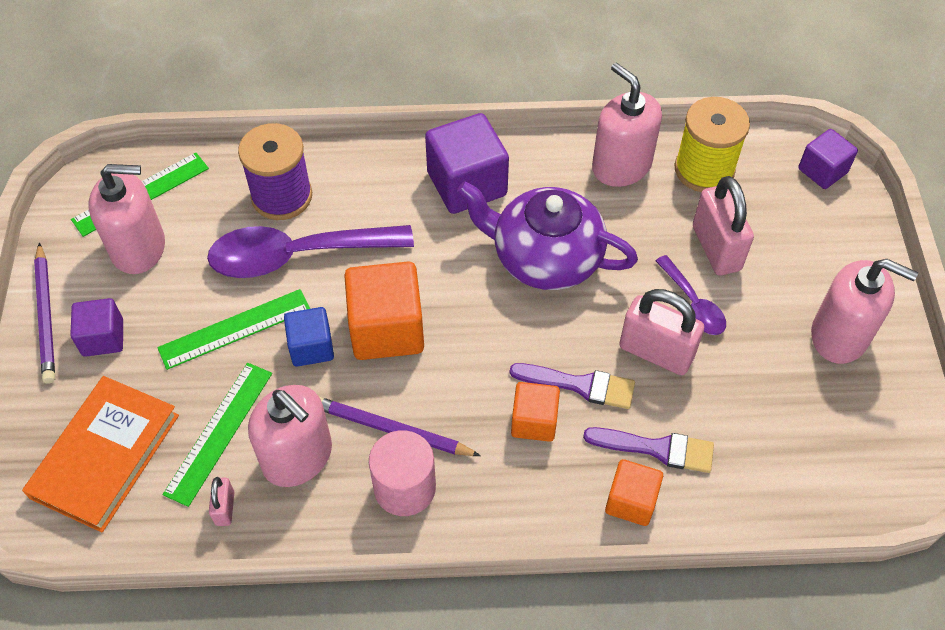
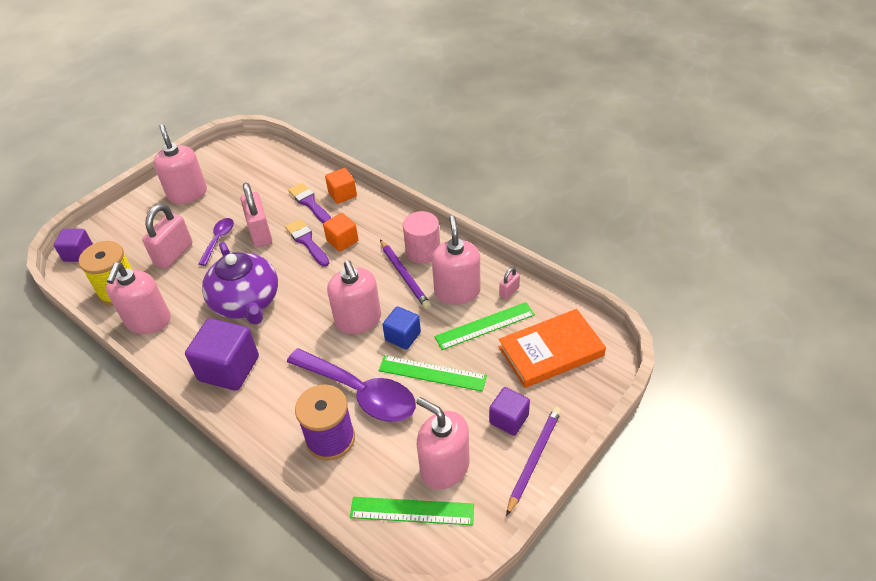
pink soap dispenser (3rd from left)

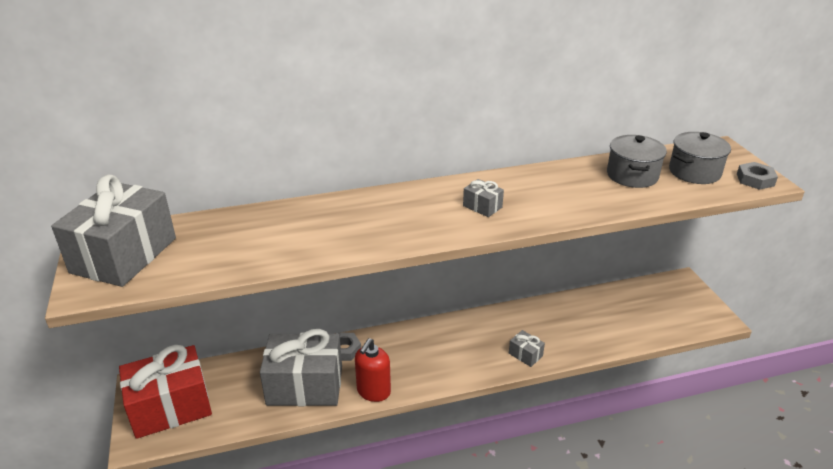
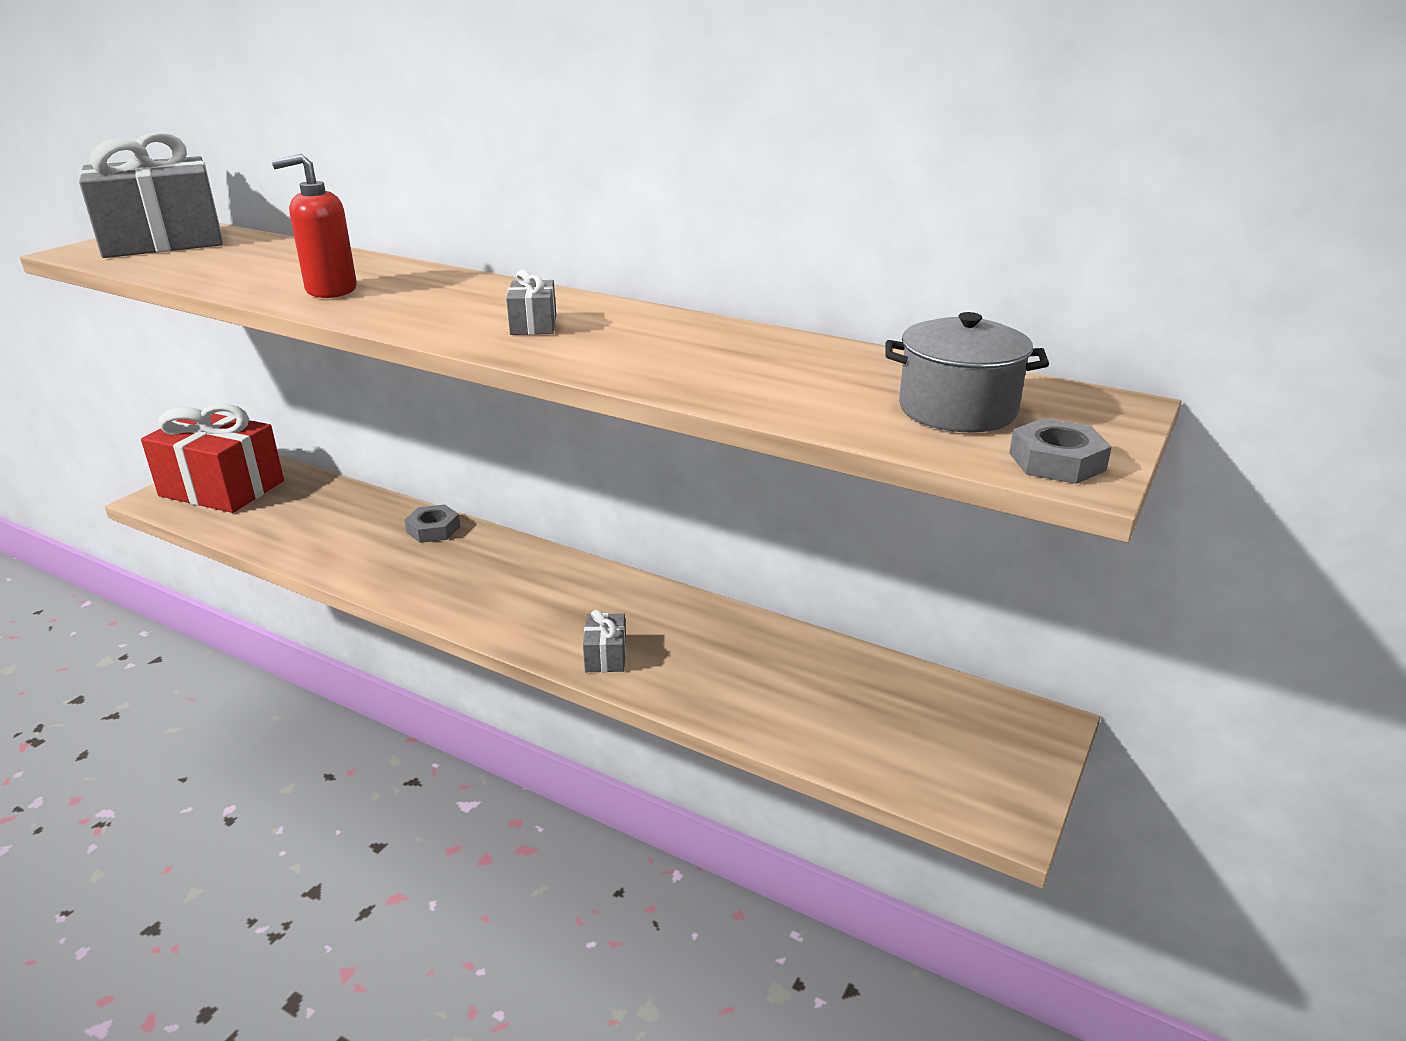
red soap dispenser; grey gift (2nd from left in the first image); grey pot (1st from left in the first image)

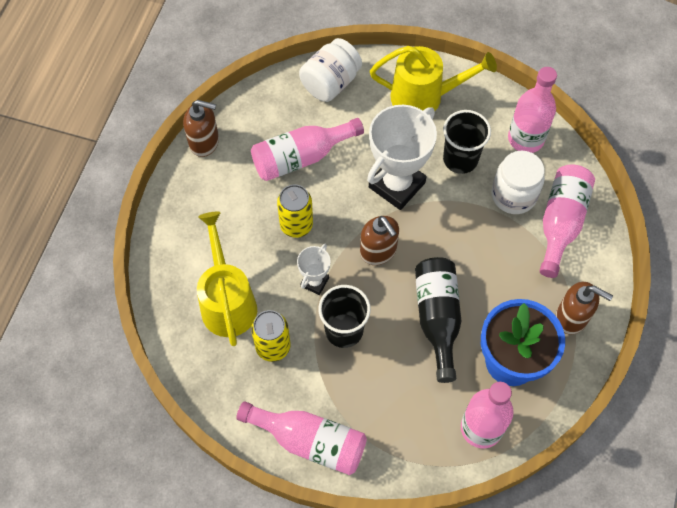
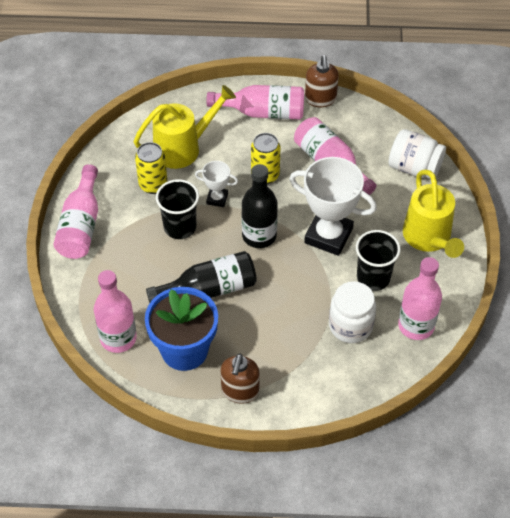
pink bottle (3rd from left); black bottle (2nd from left)

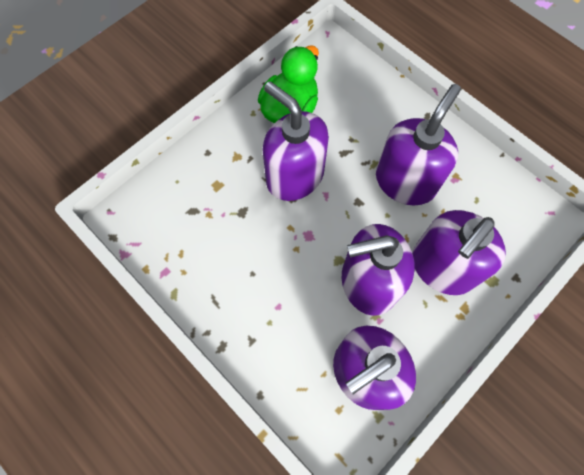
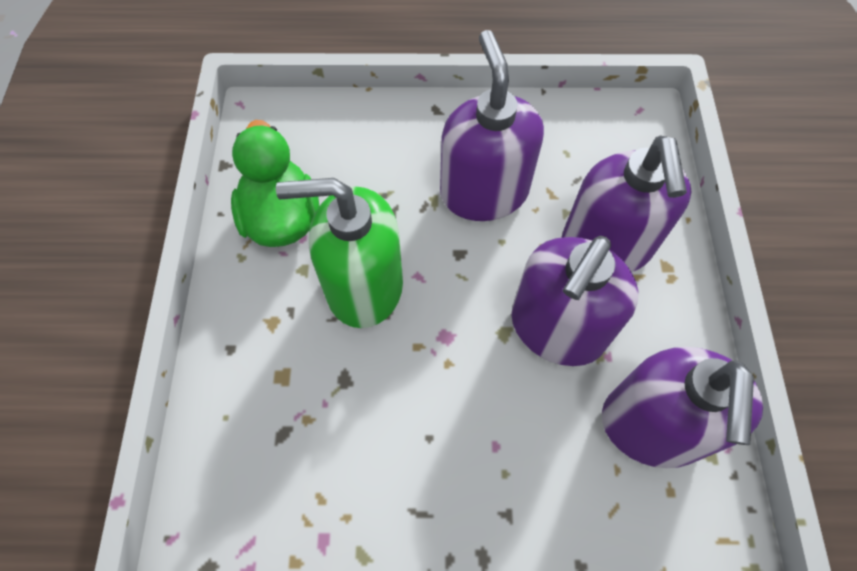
green soap dispenser

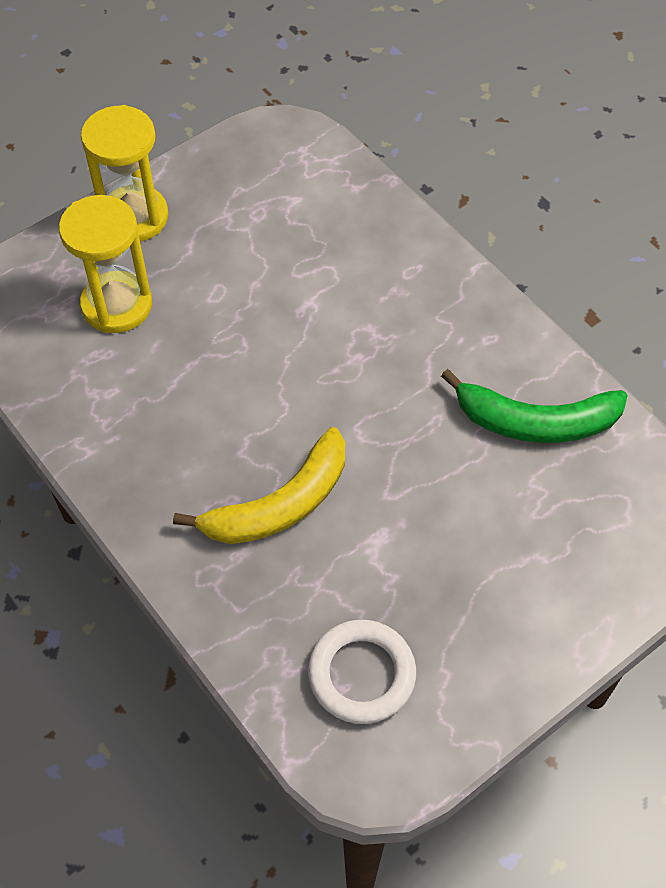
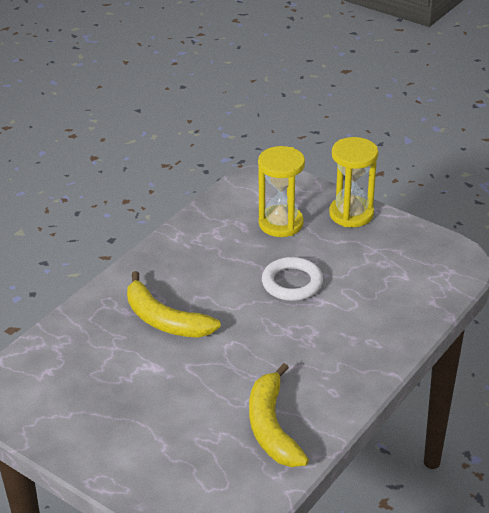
yellow banana (2nd from left); white ring

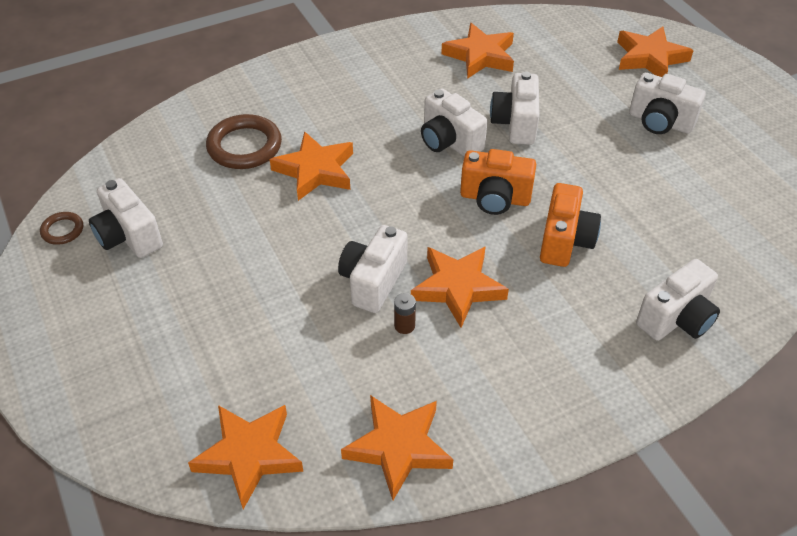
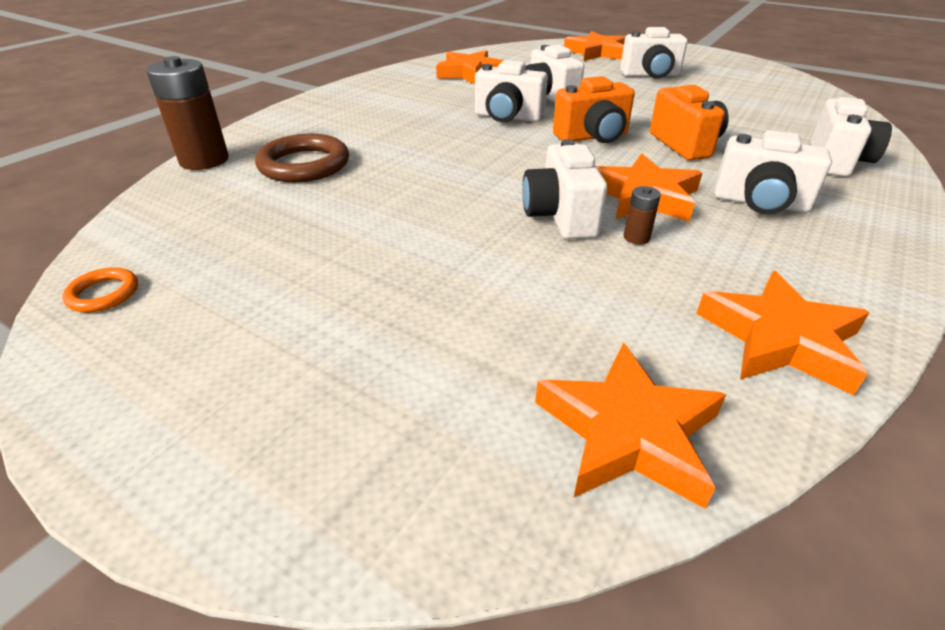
orange ring; brown battery (1st from left); white camera (5th from left); orange star (2nd from left in the first image)

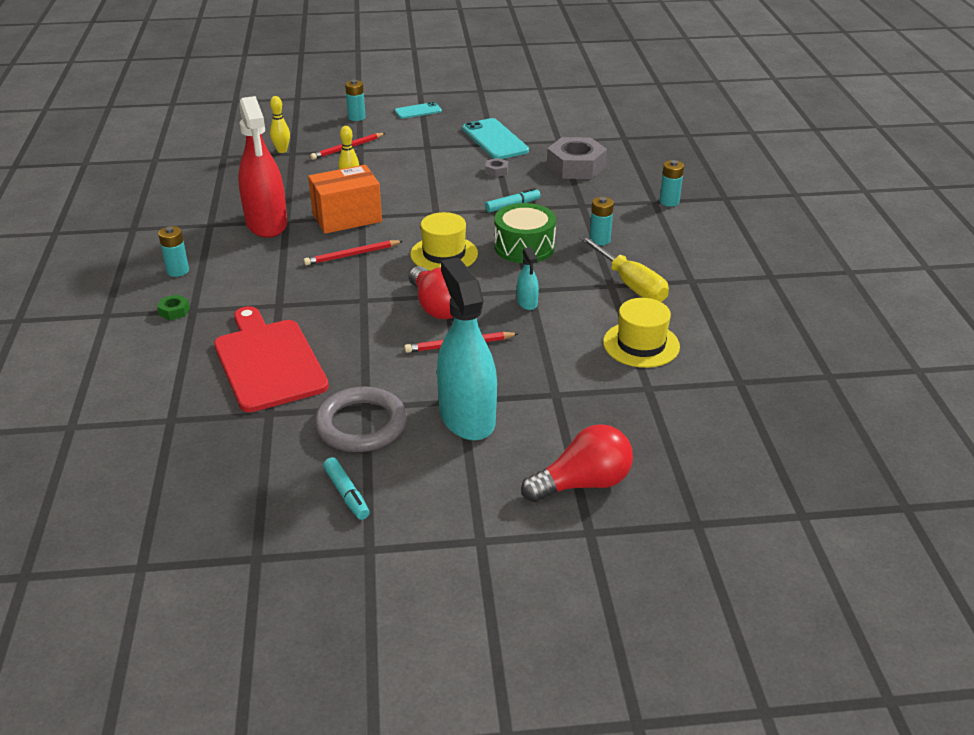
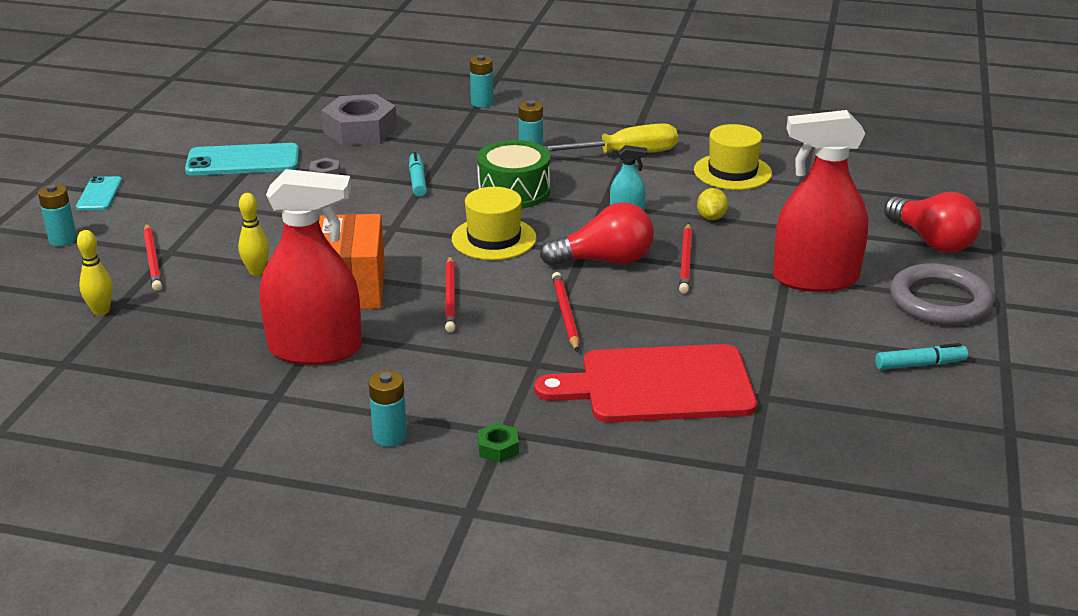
red pencil (3rd from left); yellow lemon; red spray bottle (2nd from left); red light bulb (2nd from left); grey ring

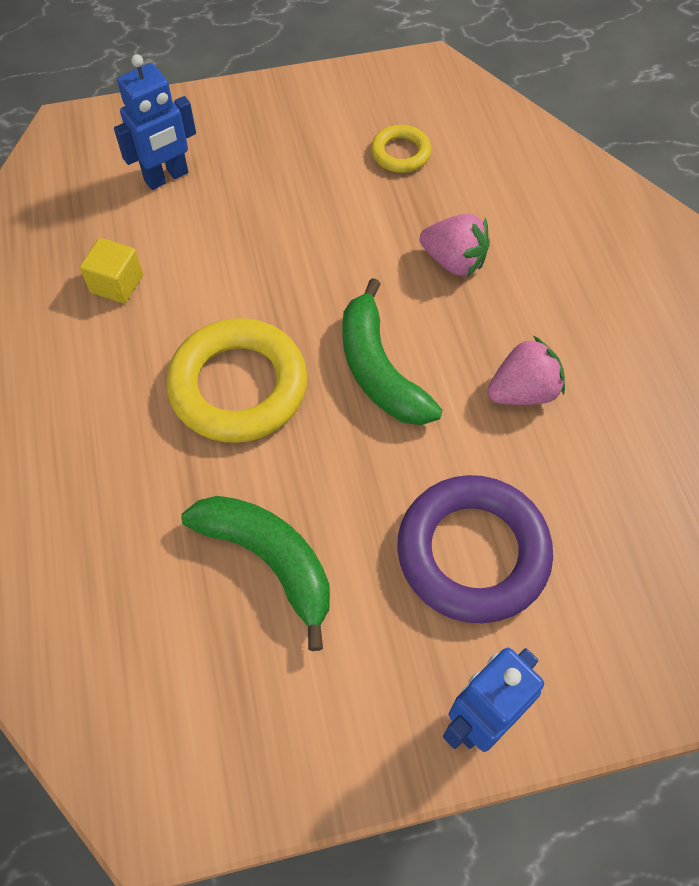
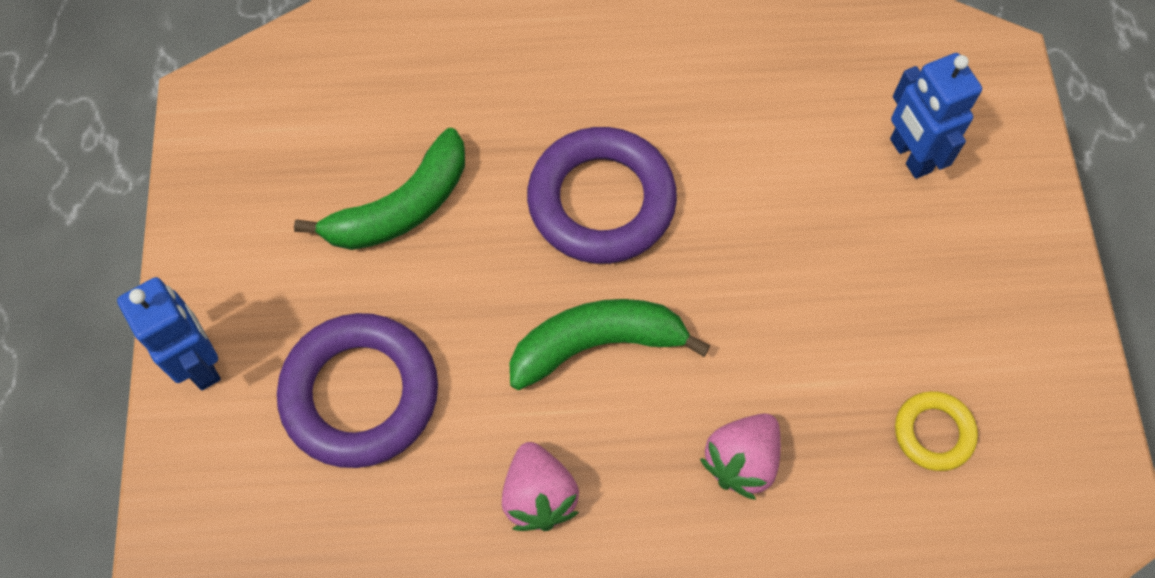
purple ring (2nd from left); yellow cube

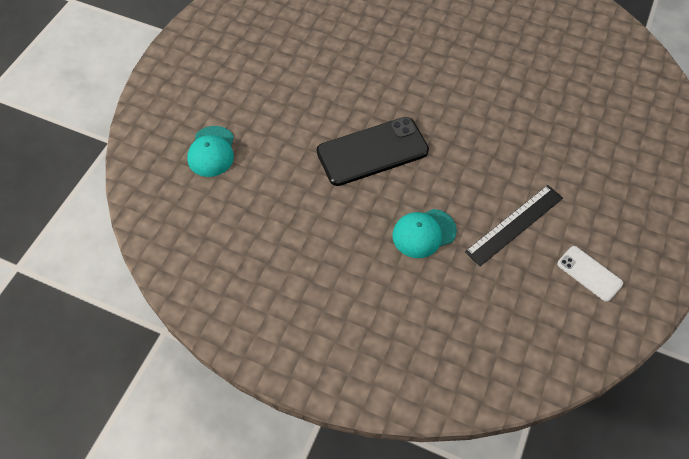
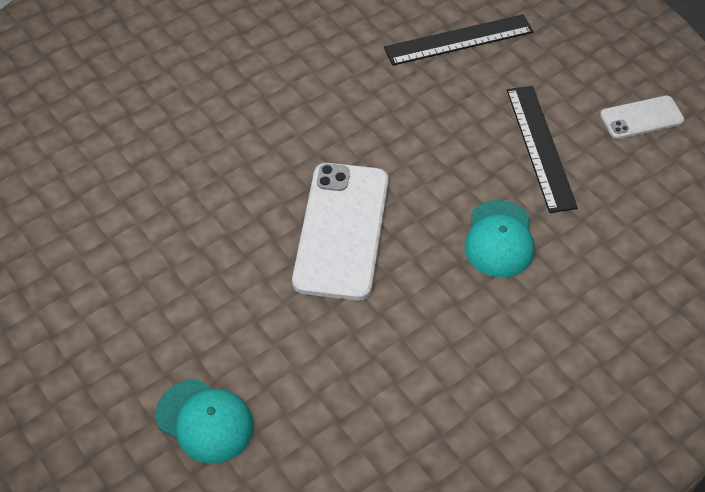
white phone (1st from left); black ruler (1st from left)

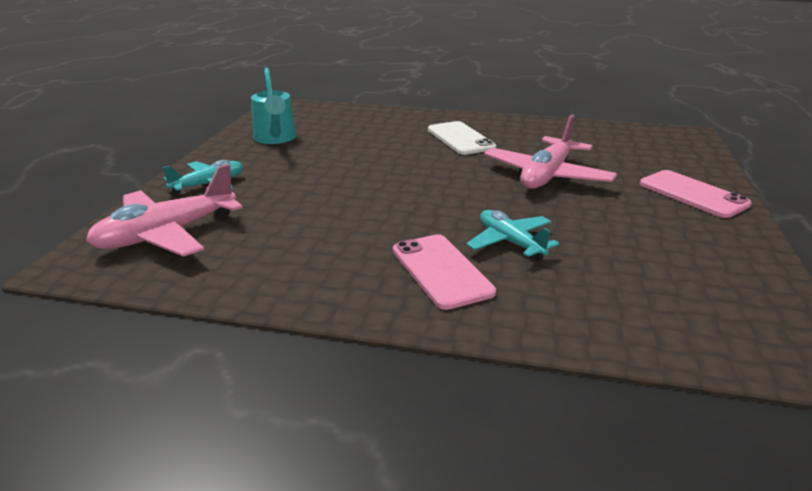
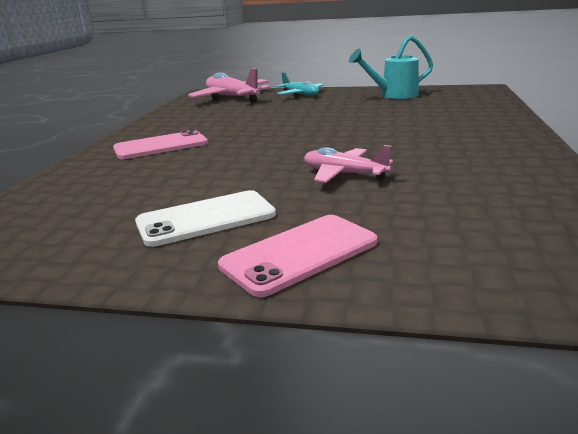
white phone; pink plane (2nd from left); turquoise plane (2nd from left in the first image)

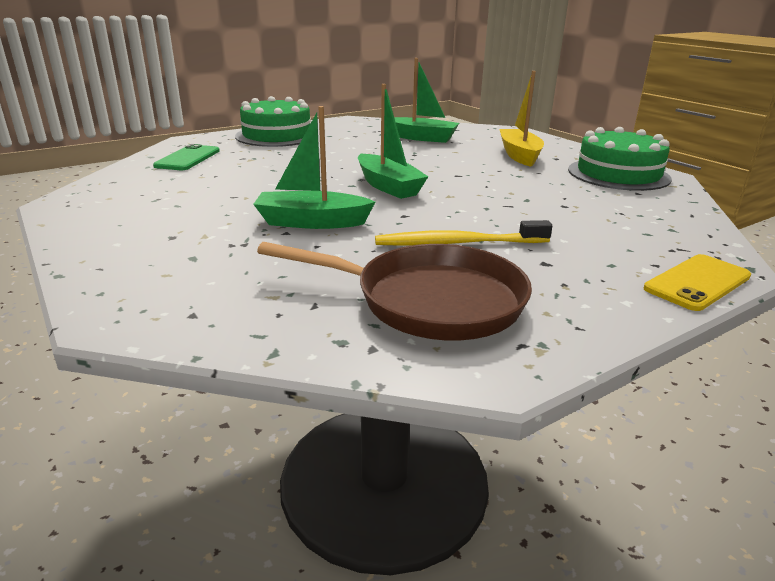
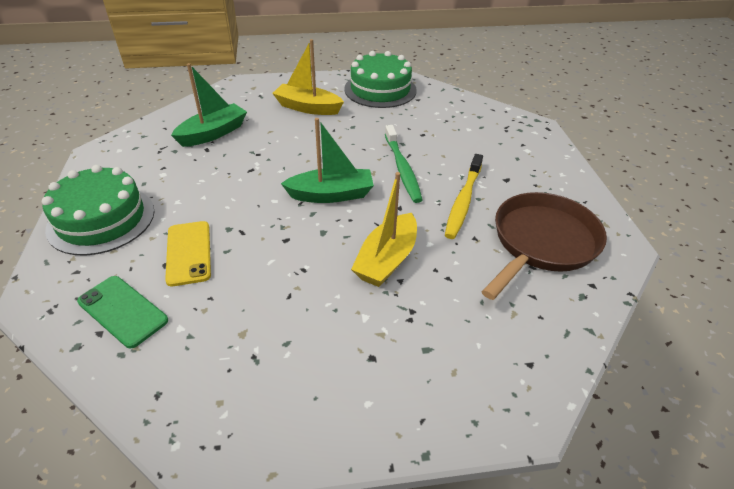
yellow phone; yellow boat (2nd from left); green toothbrush

